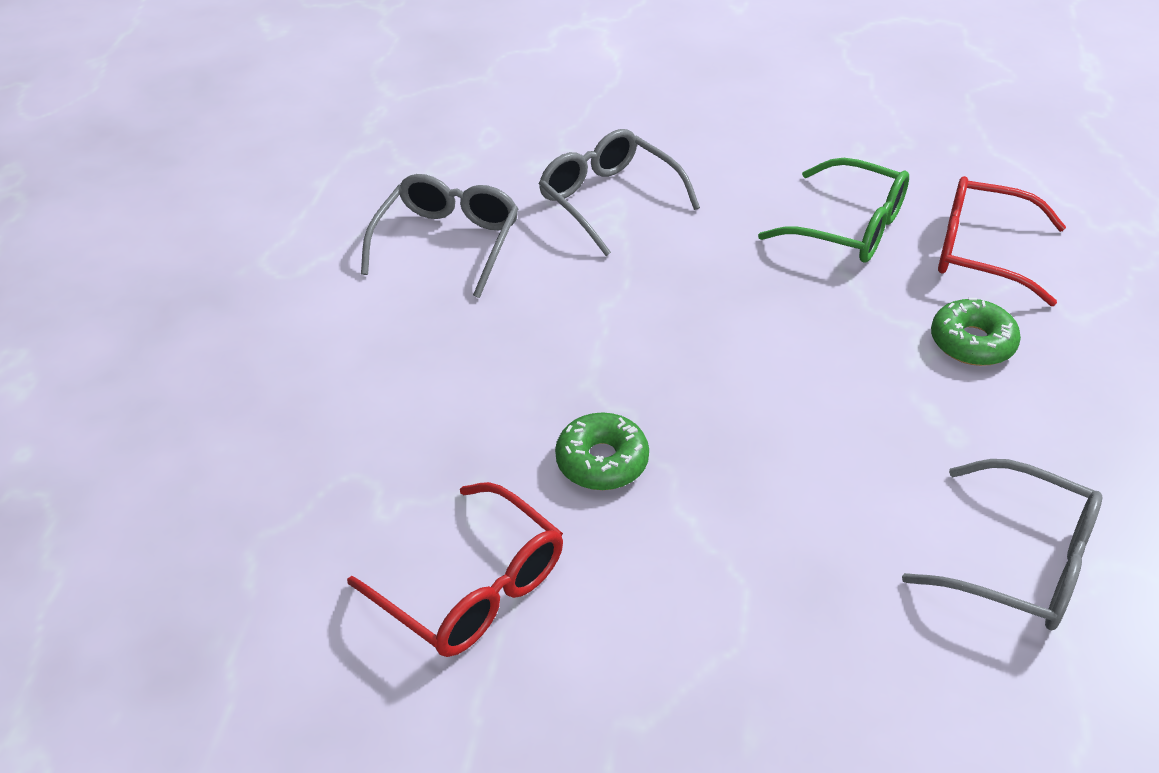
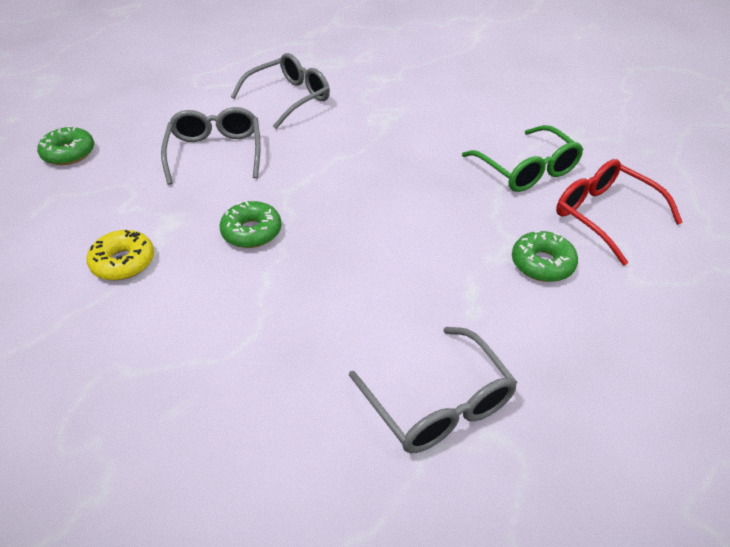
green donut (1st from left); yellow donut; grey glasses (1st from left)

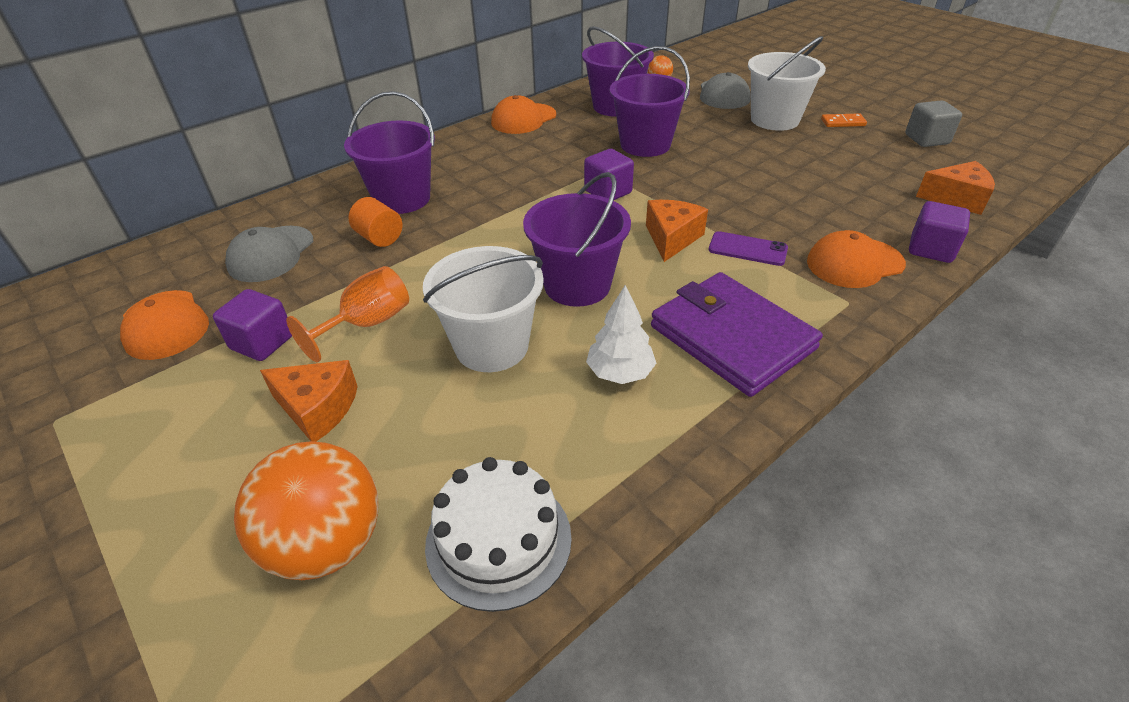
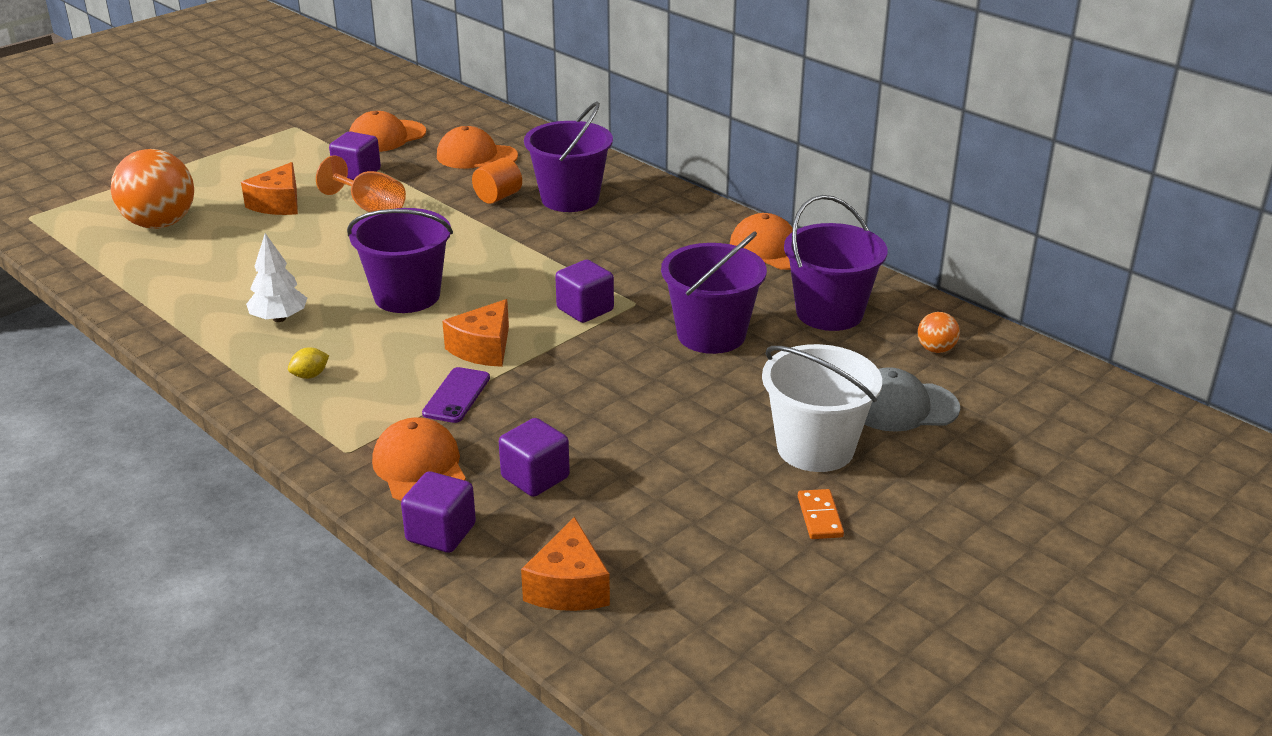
yellow lemon; orange cap (3rd from left); orange cheese (2nd from left); purple cube (3rd from left); white bucket (1st from left in the first image); white cake; grey cube

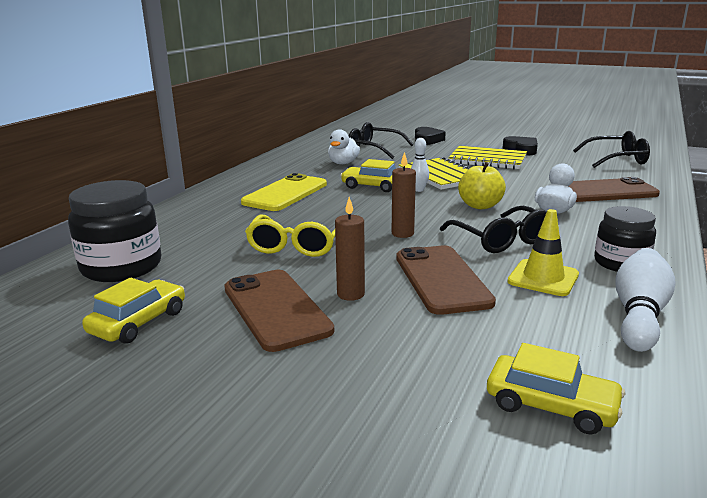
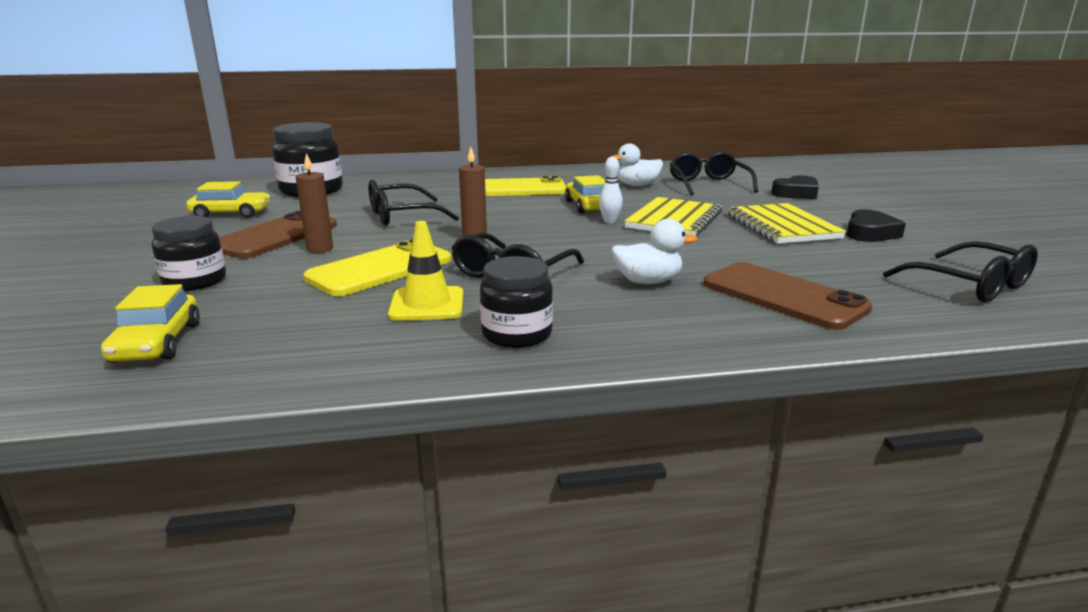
black jar (1st from left); yellow phone (1st from left); black glasses (1st from left); yellow apple; white bowling pin (2nd from left in the first image)

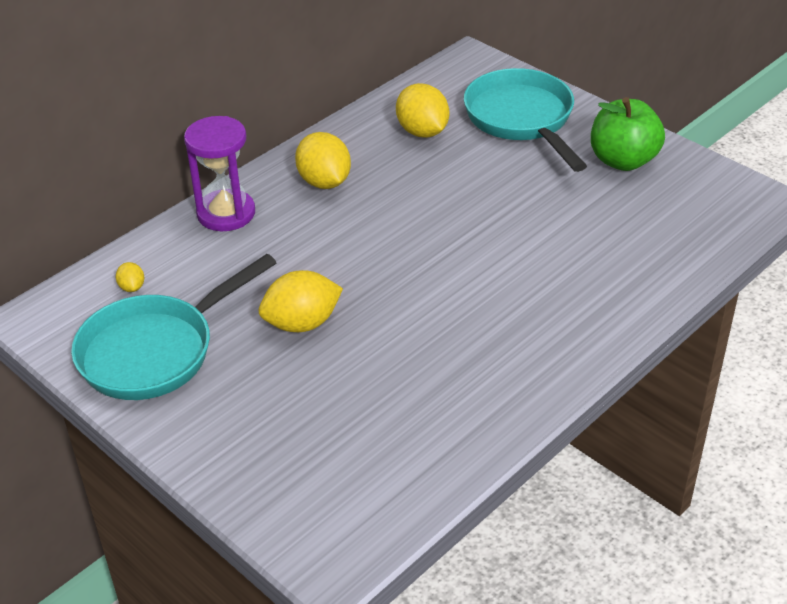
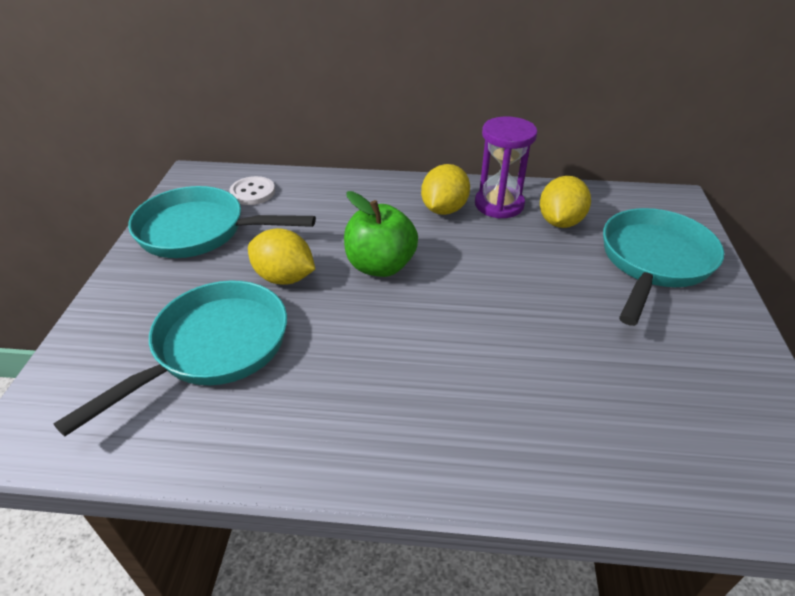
turquoise pan (1st from left); white button; green apple; purple hourglass

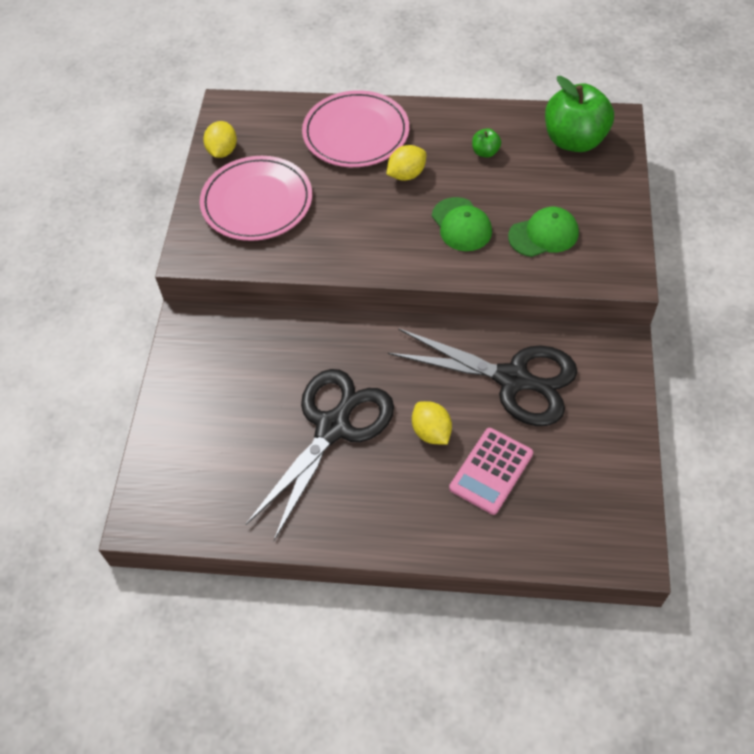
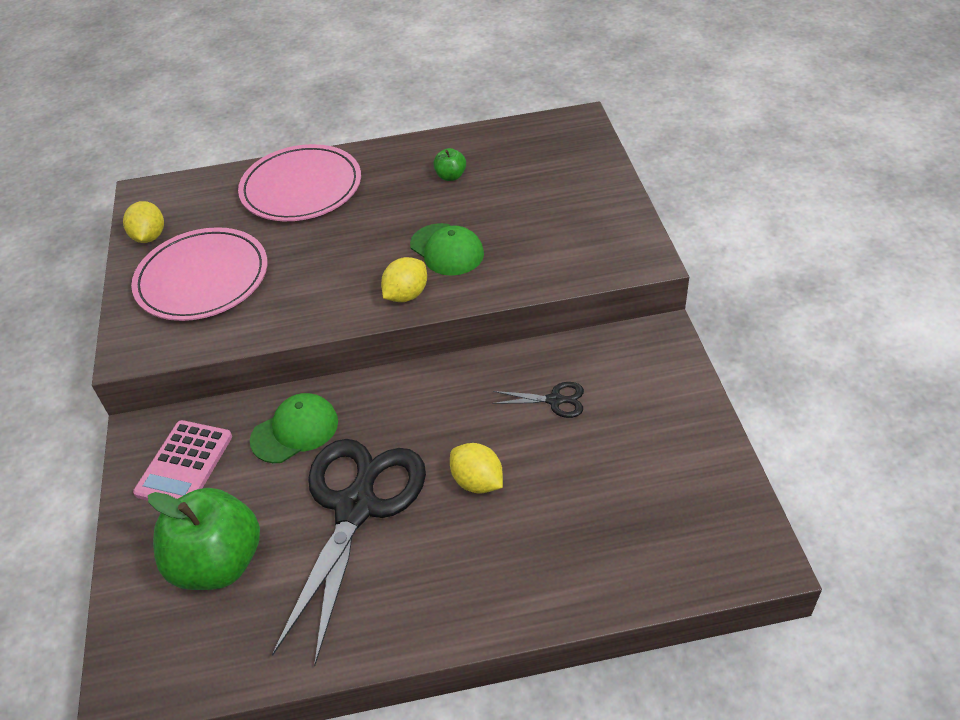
pink calculator; green apple (1st from left); green cap (1st from left); yellow lemon (2nd from left); black scissors (2nd from left)

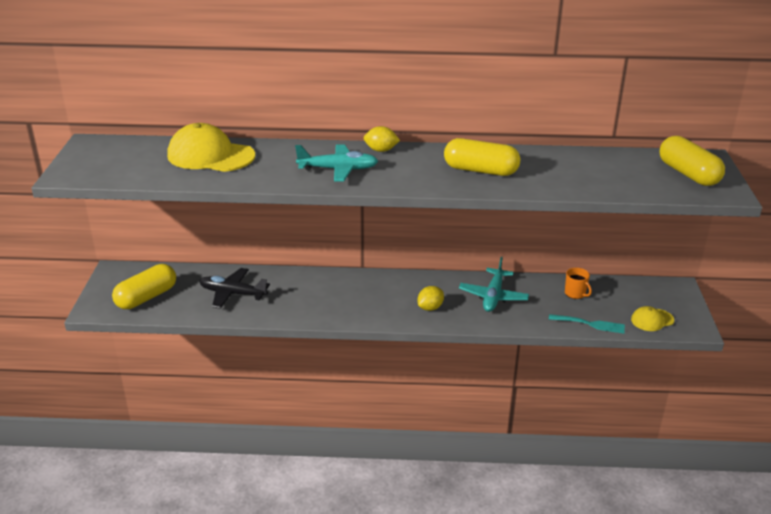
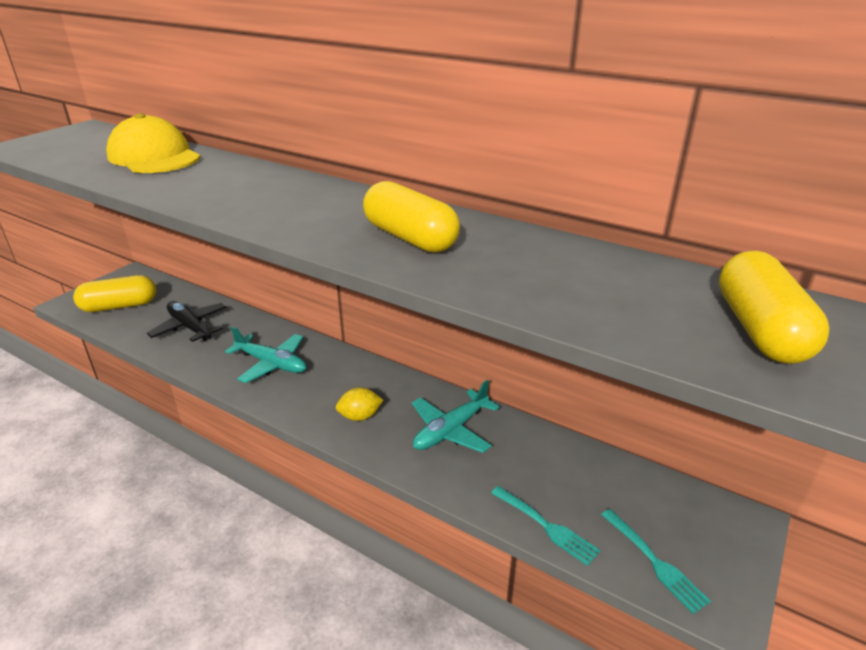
turquoise plane (1st from left); turquoise fork (2nd from left); yellow lemon (1st from left in the first image); orange mug

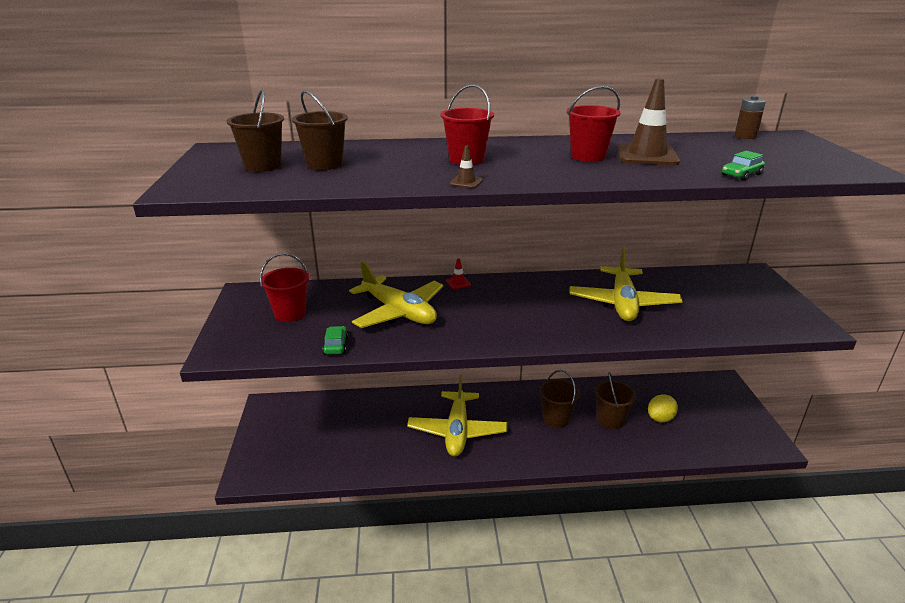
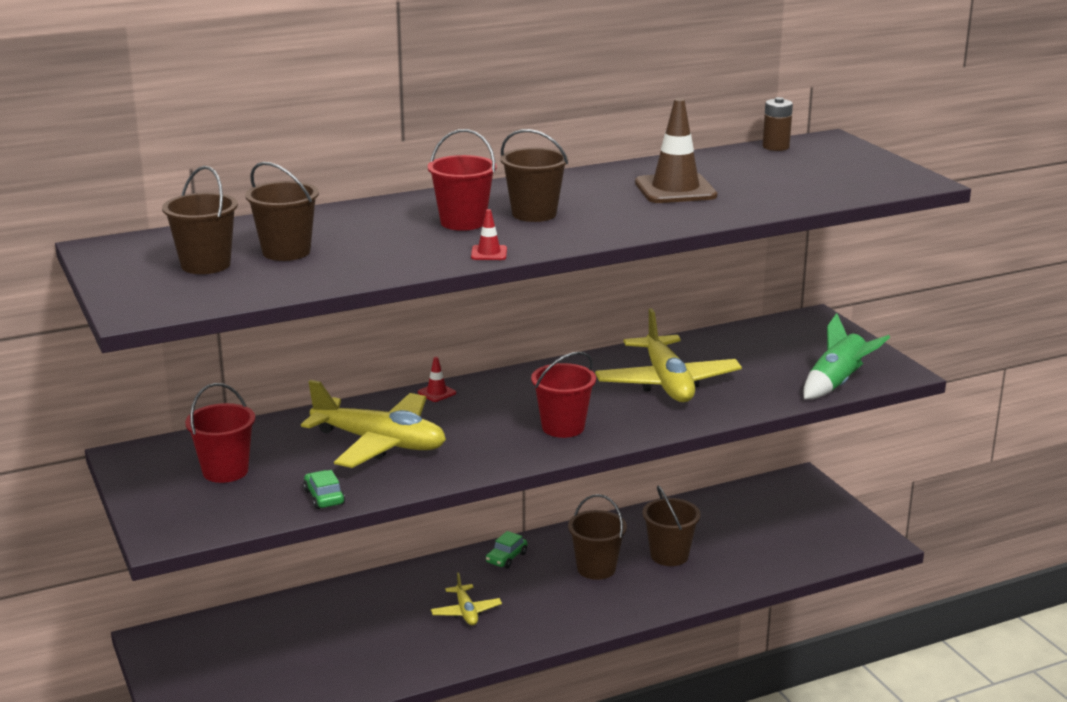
yellow plane (2nd from left); red traffic cone (2nd from left); green car (2nd from left); brown bucket (3rd from left); red bucket (3rd from left); green rocket; yellow lemon

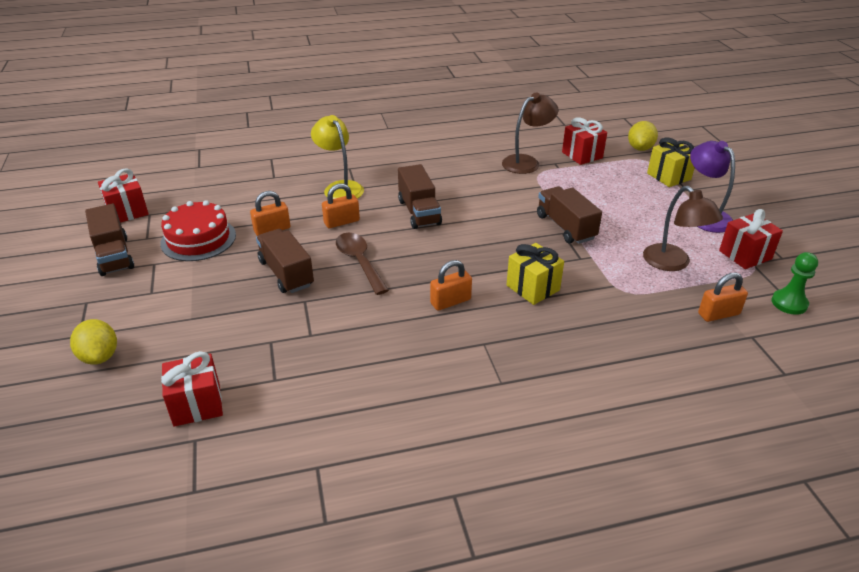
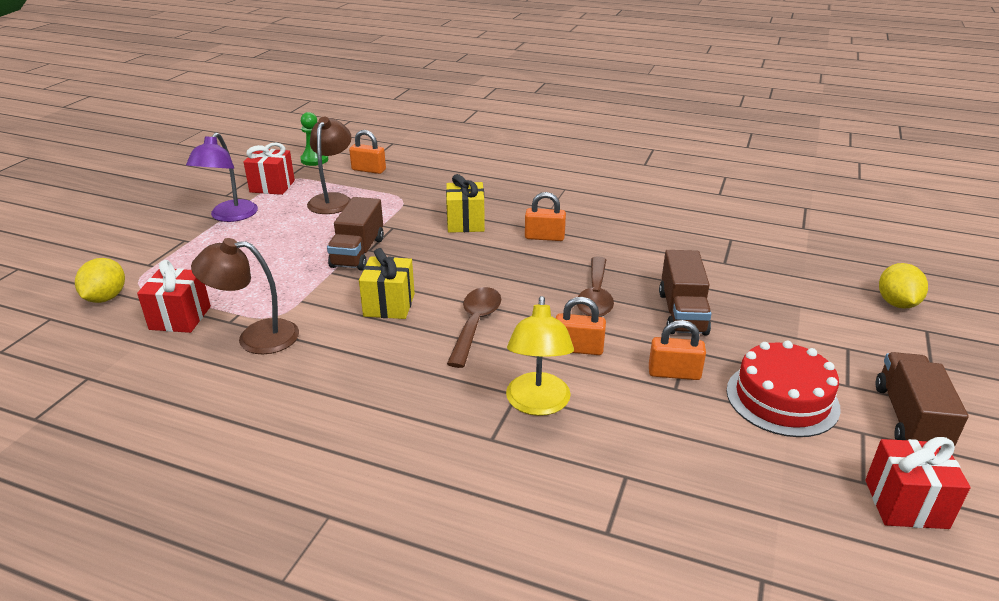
yellow lemon (1st from left); yellow gift (1st from left); brown spoon (1st from left); red gift (2nd from left in the first image)

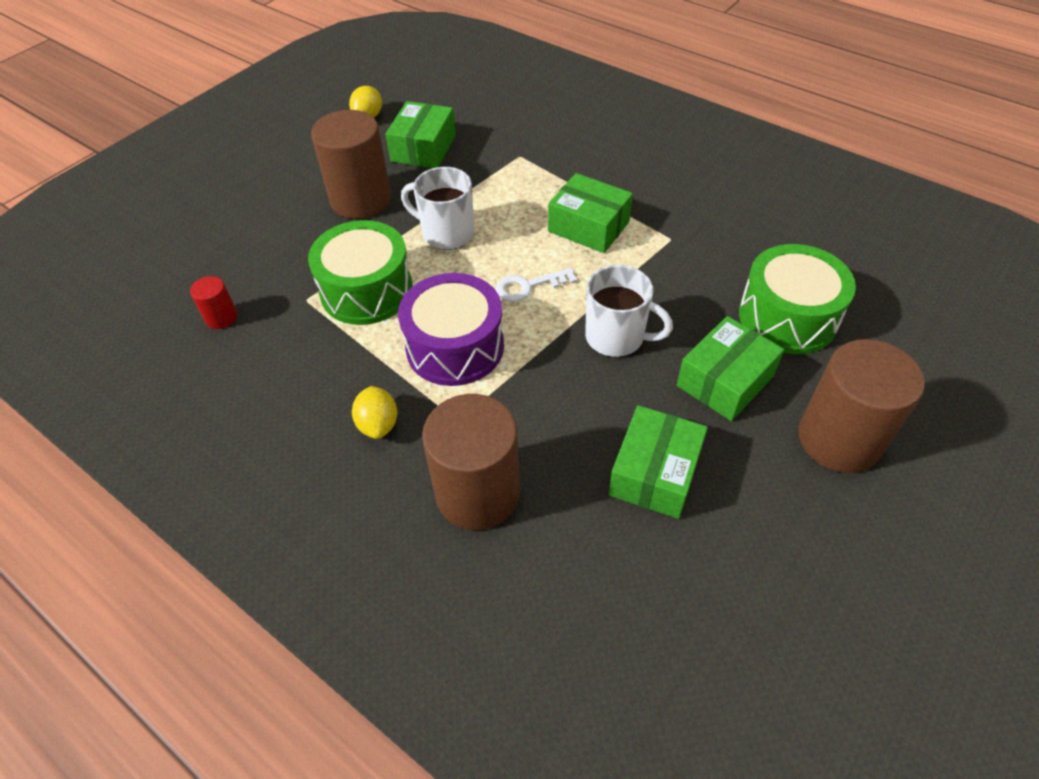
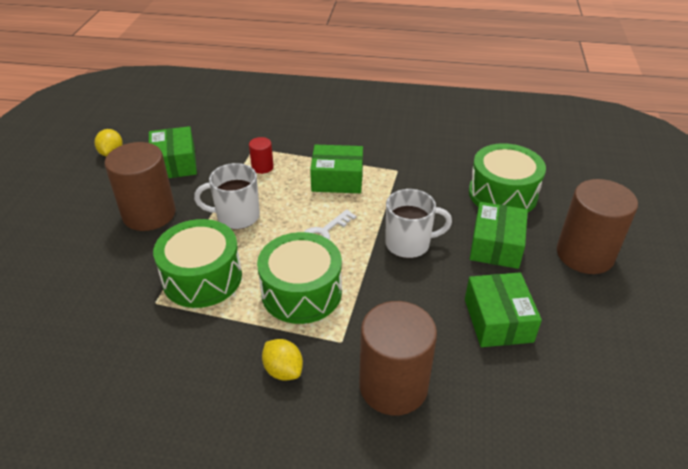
red cylinder; green drum (2nd from left)

